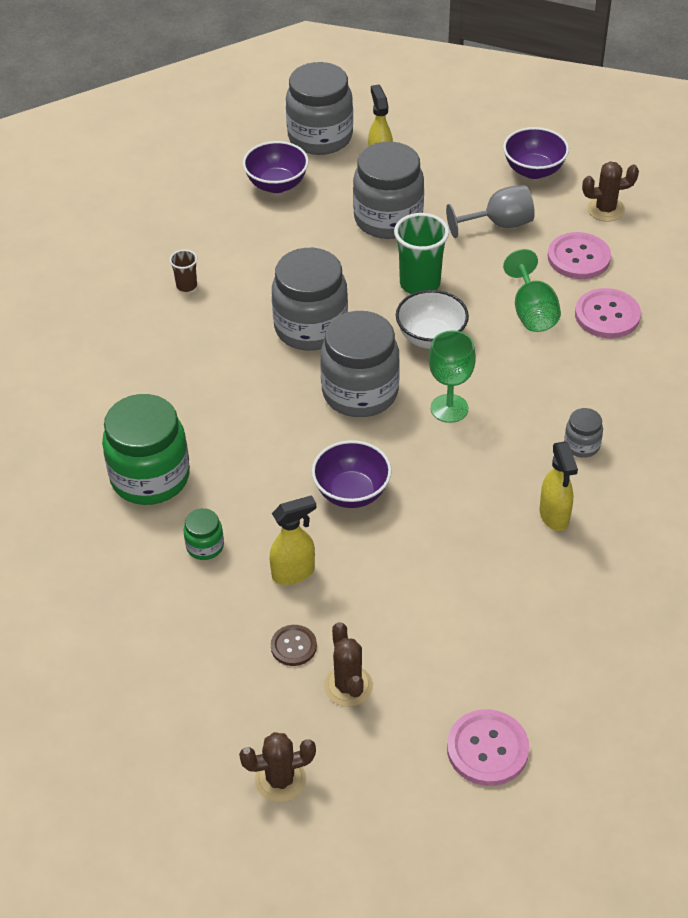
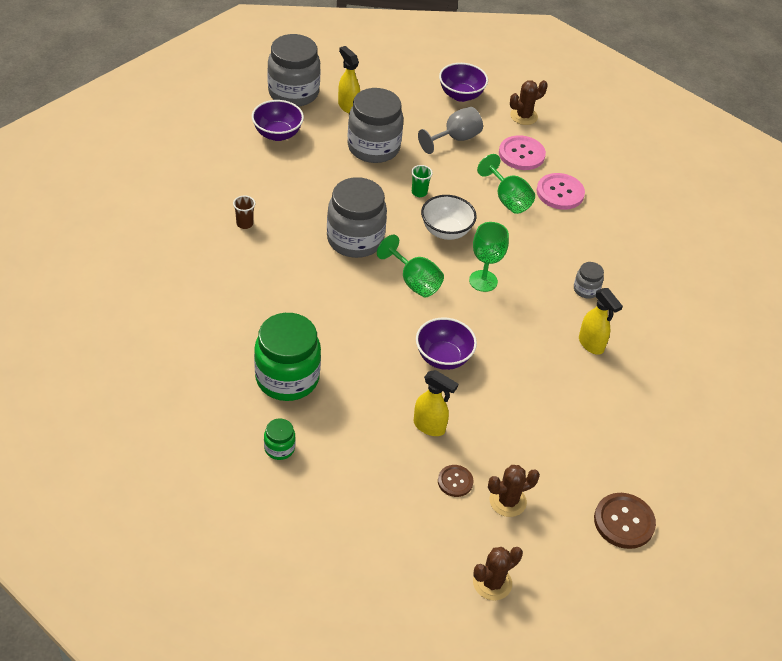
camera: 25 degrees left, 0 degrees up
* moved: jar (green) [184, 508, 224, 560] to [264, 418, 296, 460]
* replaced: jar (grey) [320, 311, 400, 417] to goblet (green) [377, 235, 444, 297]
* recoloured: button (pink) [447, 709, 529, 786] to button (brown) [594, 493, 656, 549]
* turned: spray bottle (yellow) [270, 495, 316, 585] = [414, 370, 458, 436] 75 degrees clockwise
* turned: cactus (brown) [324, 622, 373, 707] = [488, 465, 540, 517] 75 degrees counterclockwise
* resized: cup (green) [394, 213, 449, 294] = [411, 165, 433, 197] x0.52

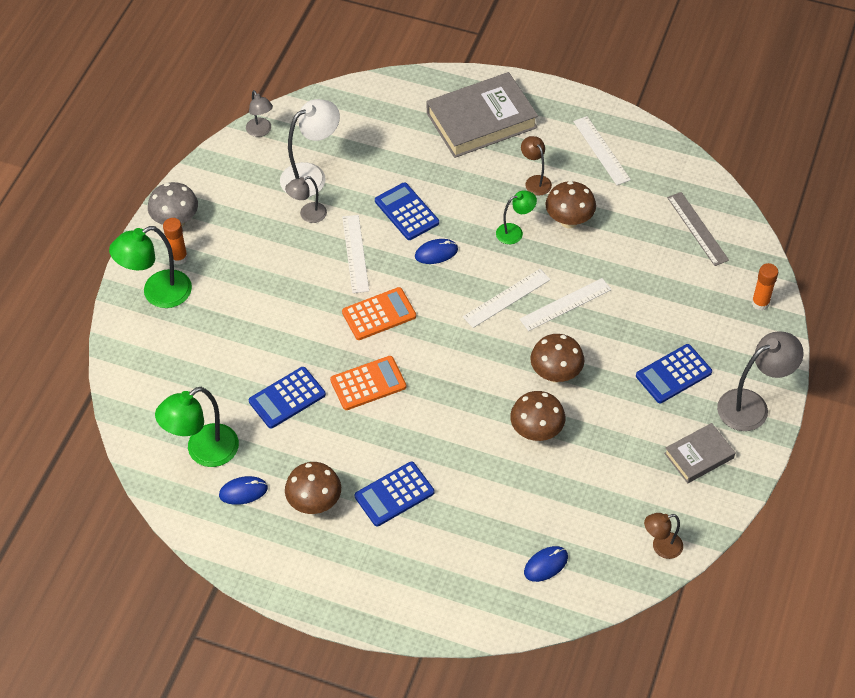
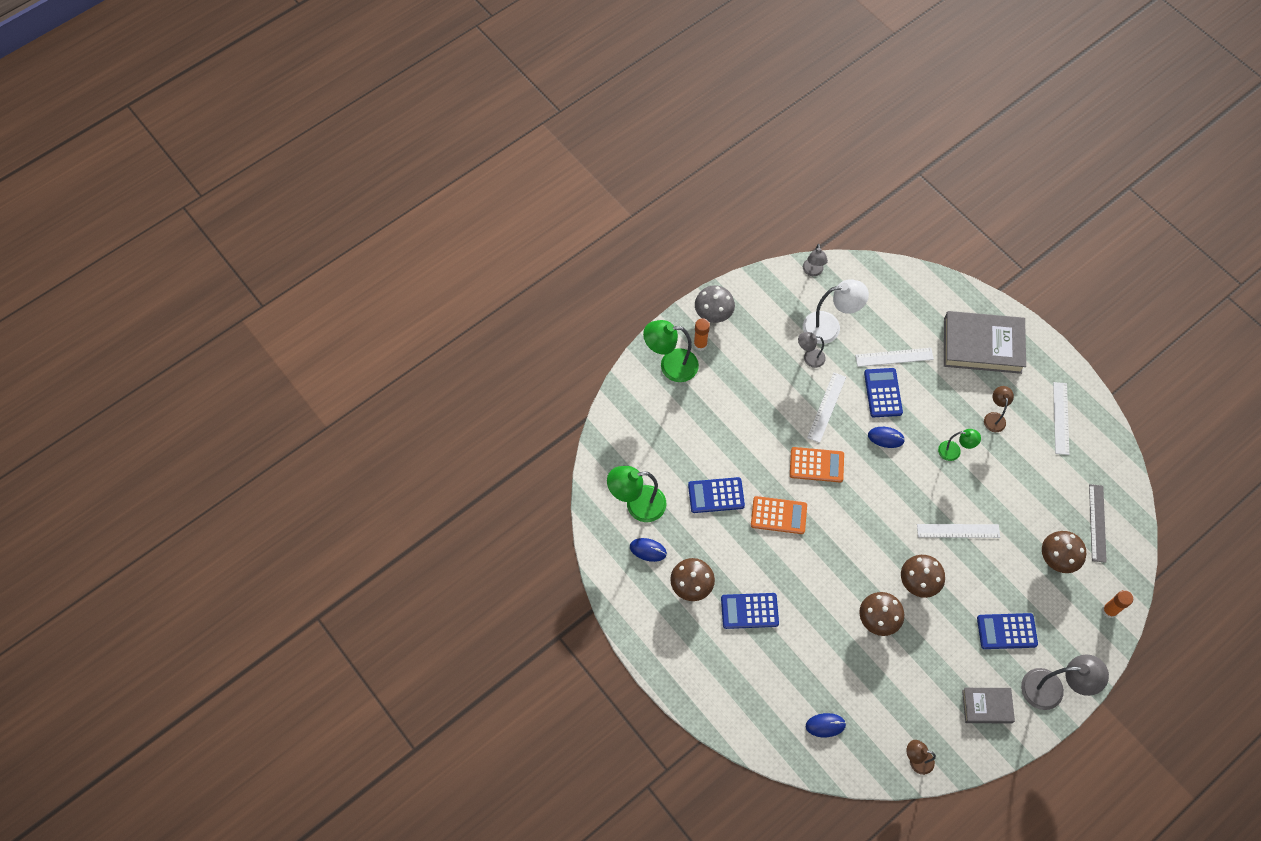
camera: 30 degrees right, 10 degrees up
* moved: ruler (white) [463, 269, 551, 328] to [855, 348, 934, 367]
* moved: mushroom (brown) [545, 181, 596, 228] to [1042, 531, 1086, 573]

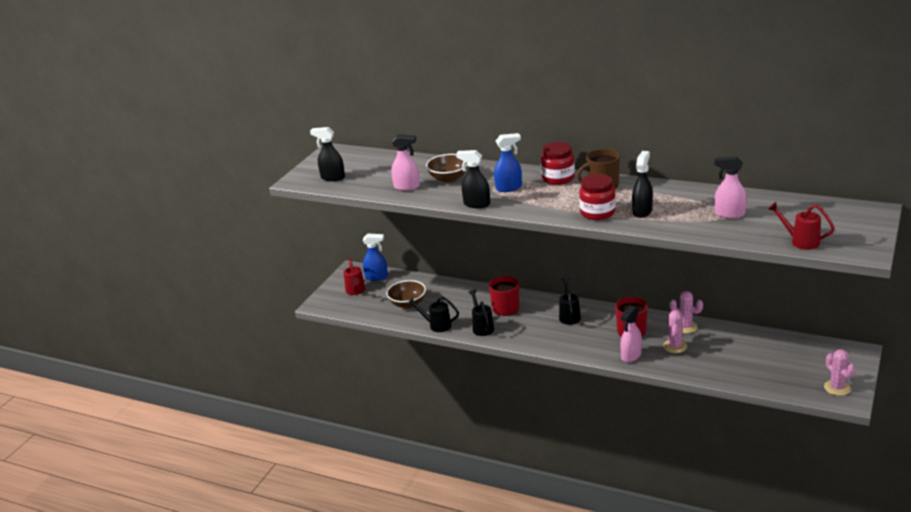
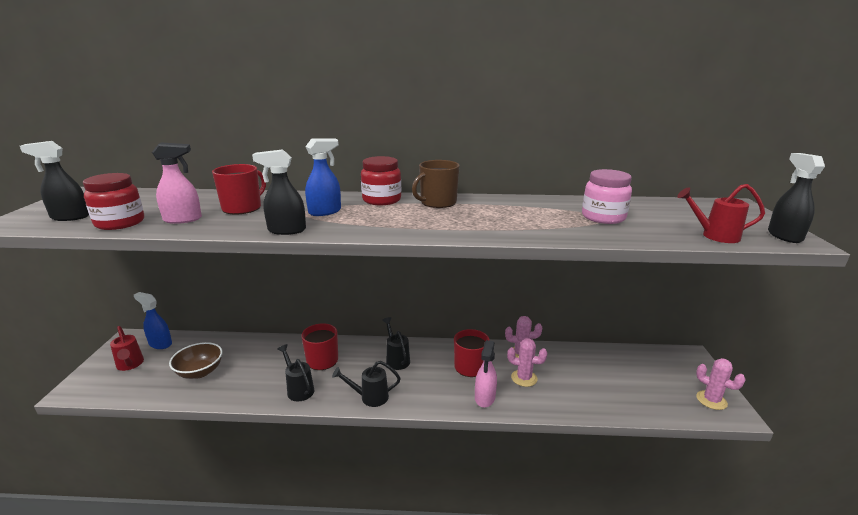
camera: 25 degrees left, 5 degrees down
* moved: watering can (black) [407, 296, 459, 332] to [332, 361, 401, 407]
* moved: jar (red) [579, 174, 616, 220] to [83, 173, 144, 230]
* moved: spray bottle (black) [632, 151, 653, 218] to [768, 153, 825, 243]
* replaced: bowl (brown) [426, 154, 468, 183] to mug (red) [212, 164, 266, 215]
* replaced: spray bottle (pink) [714, 157, 747, 219] to jar (pink) [582, 169, 632, 224]
* turned: spray bottle (blue) [363, 233, 388, 281] = [134, 292, 172, 349] 135 degrees counterclockwise
* turned: cactus (pink) [663, 310, 687, 353] = [507, 338, 548, 387] 60 degrees counterclockwise

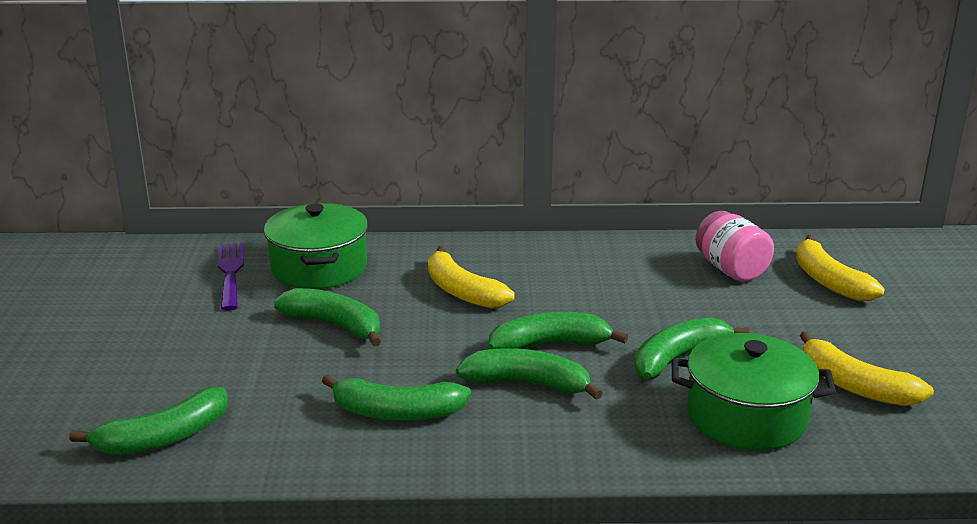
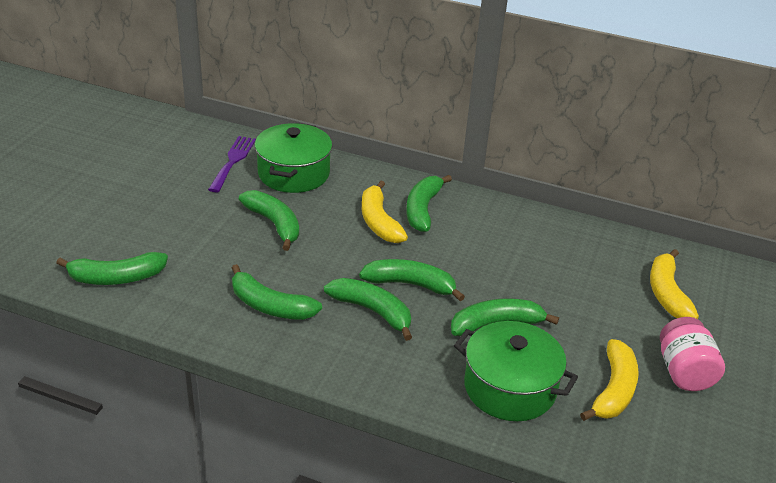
camera: 20 degrees right, 10 degrees up
* added: banana (green) [406, 175, 452, 232]
* moved: jar (pink) [696, 211, 774, 282] to [660, 317, 725, 391]
* turned: banana (yellow) [800, 331, 934, 406] = [580, 339, 639, 421] 135 degrees counterclockwise

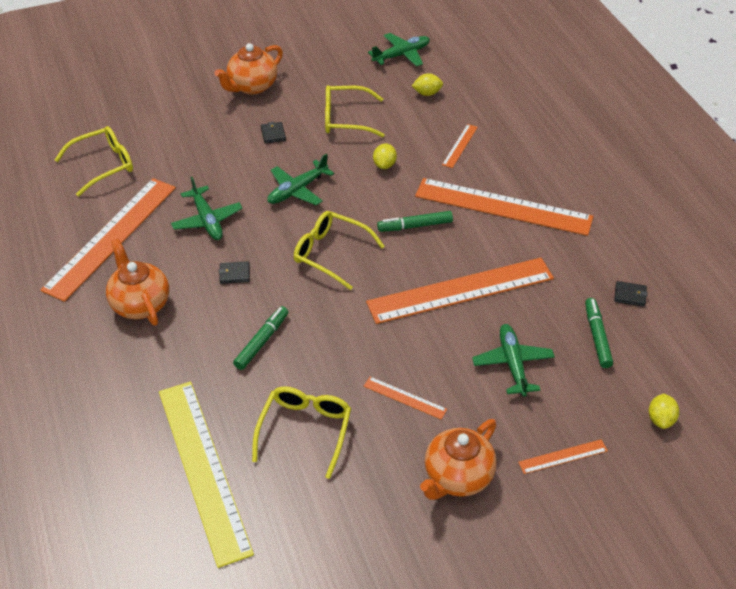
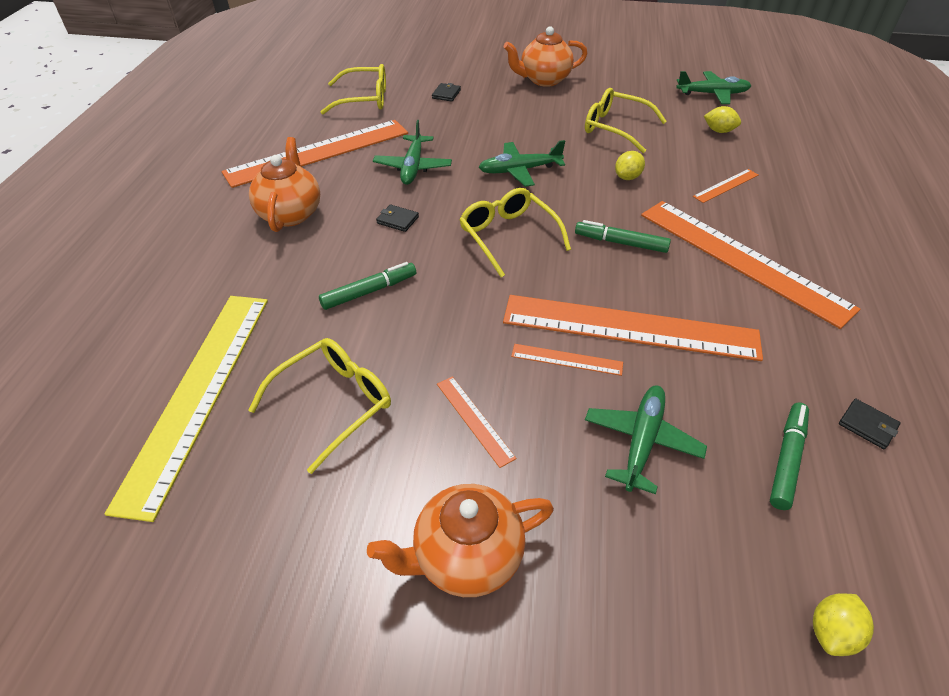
camera: 30 degrees right, 0 degrees up
* moved: wallet (black) [261, 122, 286, 144] to [432, 83, 461, 102]
* moved: ruler (orange) [518, 439, 608, 474] to [511, 344, 623, 376]

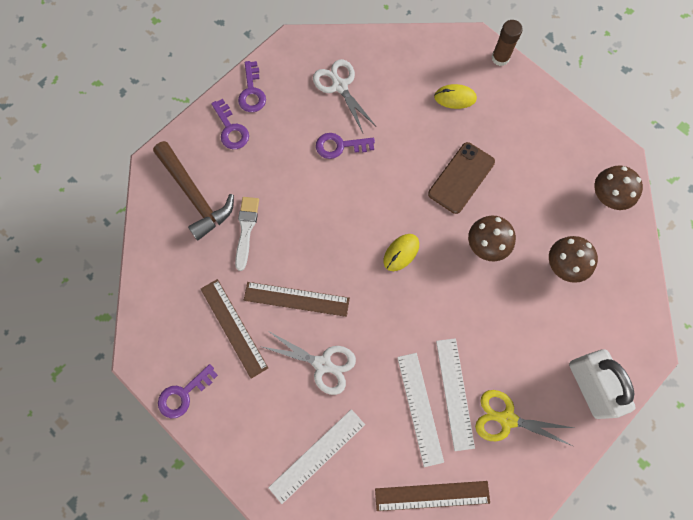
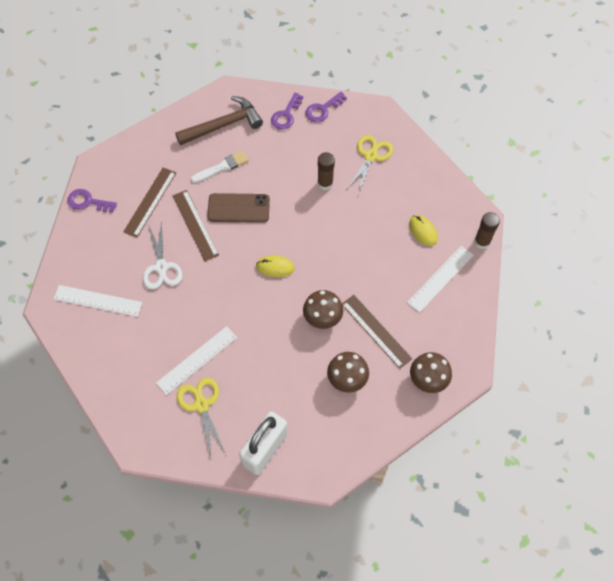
camera: 55 degrees right, 10 degrees down
* moved: ruler (brown) [375, 481, 490, 511] to [342, 295, 412, 369]
* moved: ruler (white) [397, 353, 444, 467] to [407, 246, 473, 313]
* moved: phone (brown) [428, 142, 495, 214] to [207, 193, 270, 223]
* replaced: key (purple) [316, 133, 375, 159] to glue stick (brown) [317, 152, 335, 190]
* recoloured: scissors (white) [313, 59, 376, 133] to scissors (yellow) [346, 135, 393, 195]
* turned: hammer (brown) [153, 141, 234, 240] = [175, 96, 263, 145] 135 degrees counterclockwise

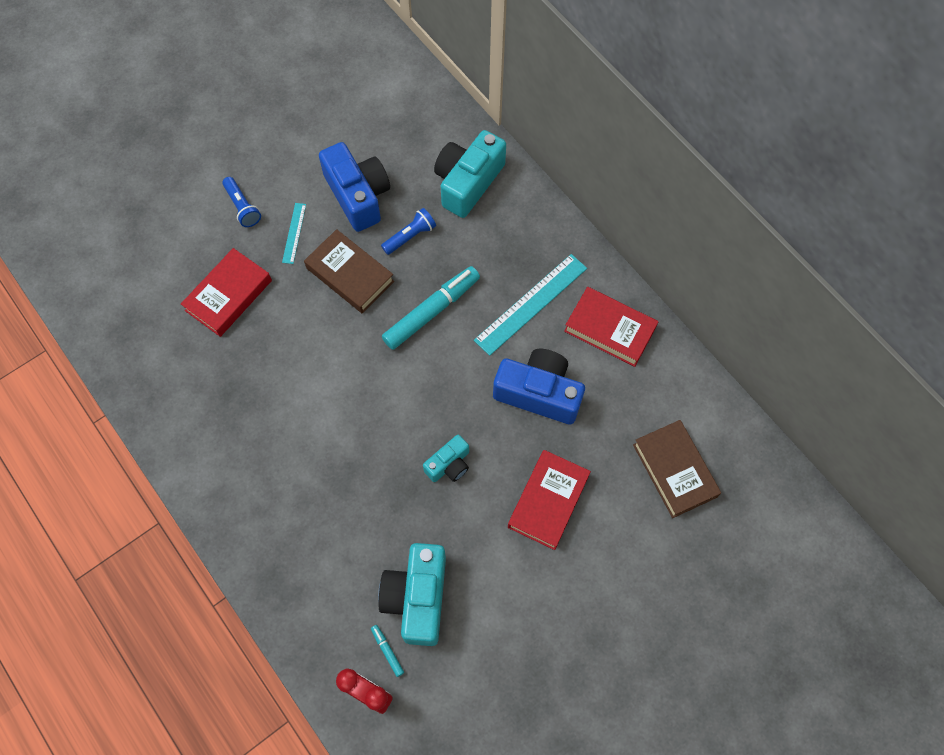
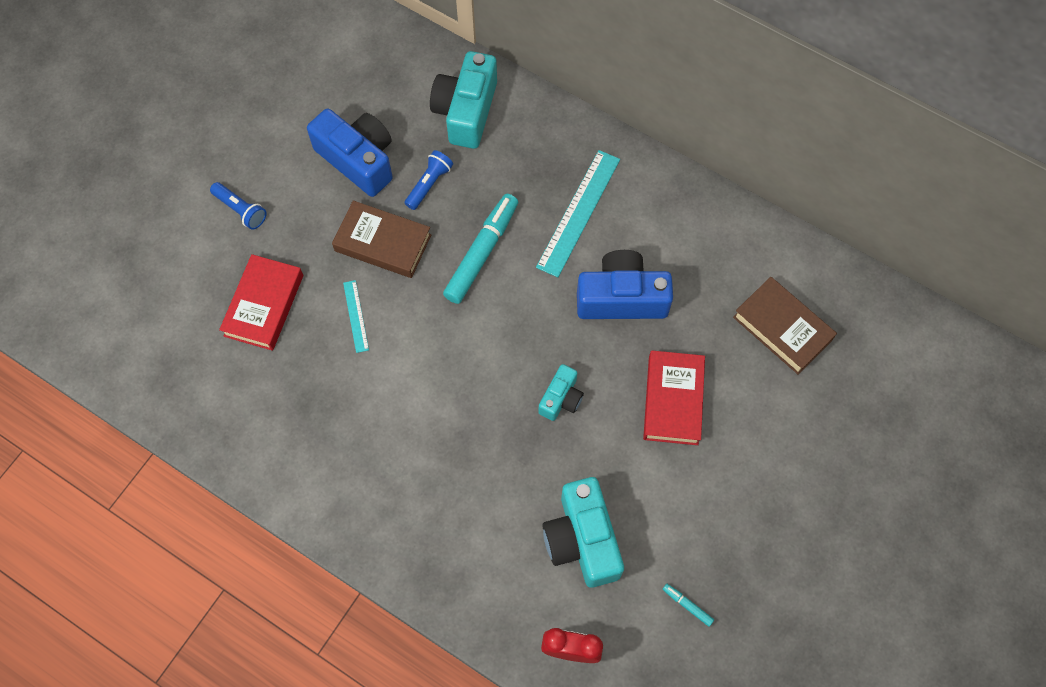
camera: 20 degrees left, 0 degrees up
* removed: book (red) [564, 287, 658, 367]
* moved: ruler (turquoise) [282, 203, 306, 264] to [343, 280, 369, 353]
* moved: marker (turquoise) [371, 625, 404, 677] to [663, 584, 714, 627]

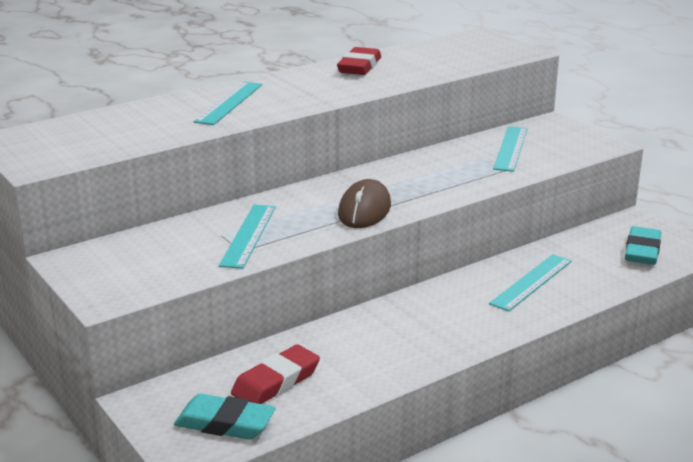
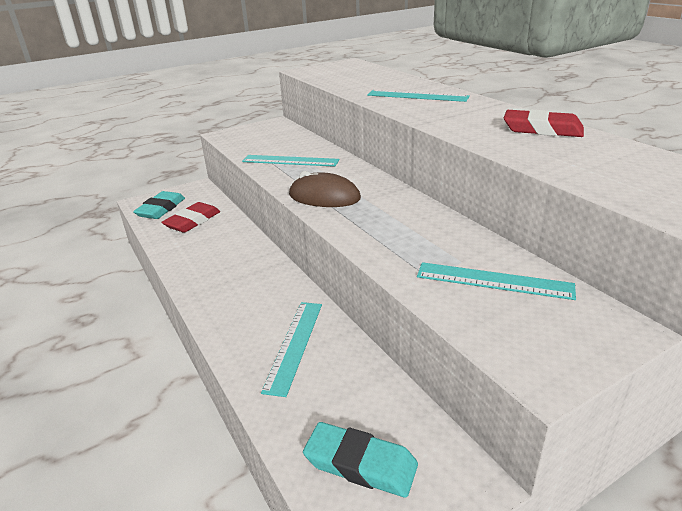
camera: 95 degrees right, 5 degrees up
* turned: eraser (red) [231, 344, 320, 404] = [161, 202, 220, 233] 75 degrees clockwise
* turned: ruler (turquoise) [489, 254, 572, 312] = [261, 302, 322, 397] 60 degrees clockwise

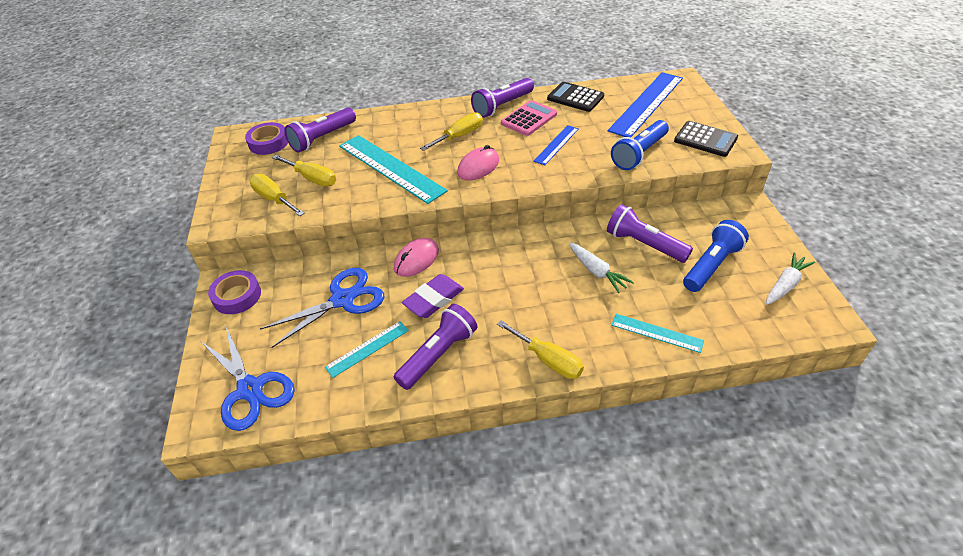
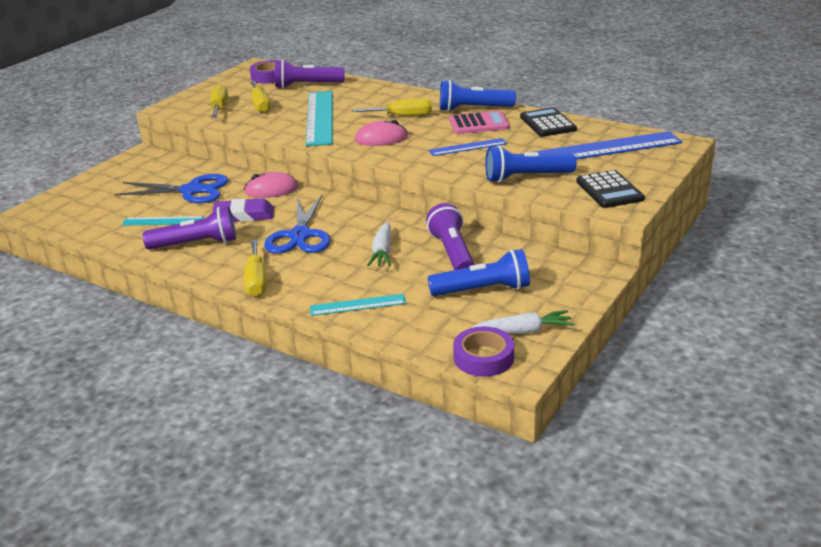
camera: 40 degrees right, 15 degrees down
* moved: scissors (blue) [201, 327, 295, 431] to [264, 195, 331, 254]
* moved: tape (purple) [208, 270, 261, 314] to [453, 326, 514, 377]
* recoloured: flashlight (purple) [471, 78, 534, 118] to flashlight (blue) [440, 80, 516, 112]
* turned: ruler (turquoise) [611, 314, 704, 353] = [310, 294, 406, 316] 75 degrees counterclockwise

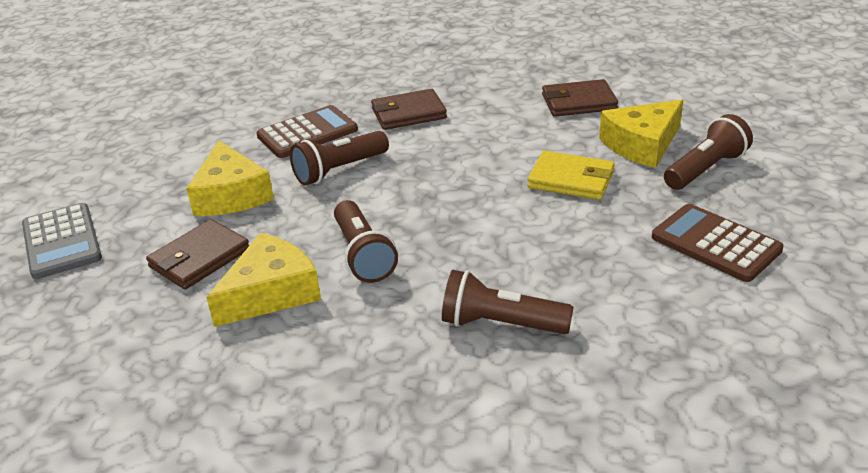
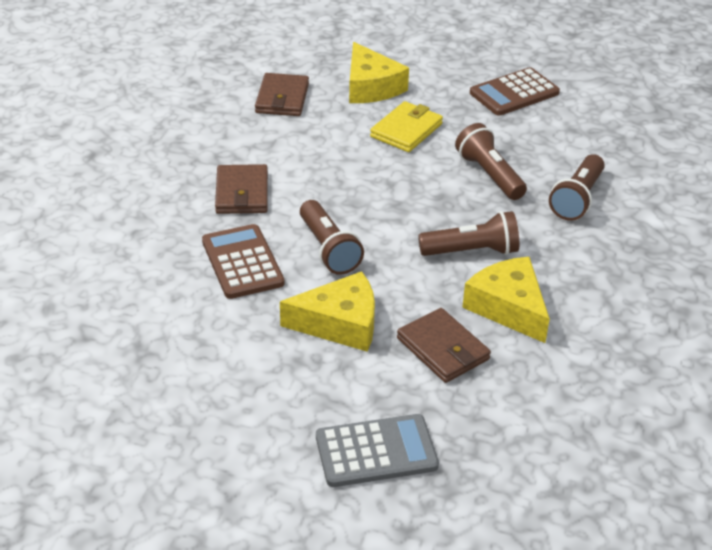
camera: 80 degrees left, 5 degrees up
* moved: flashlight (brown) [664, 114, 753, 190] to [455, 123, 527, 200]

